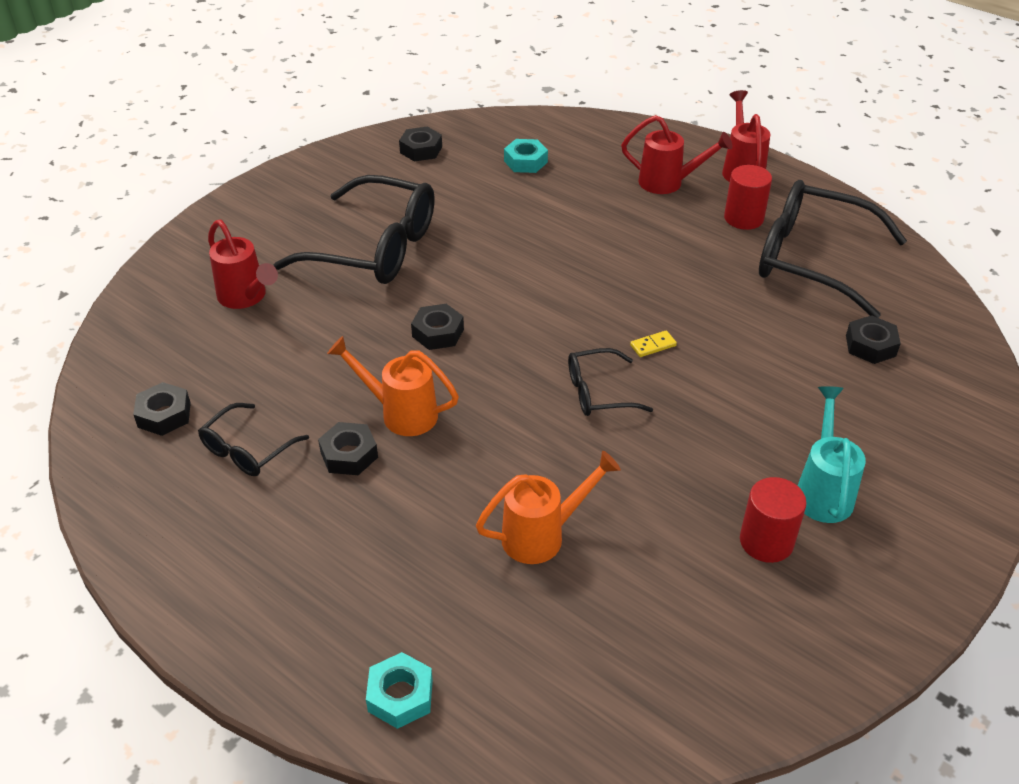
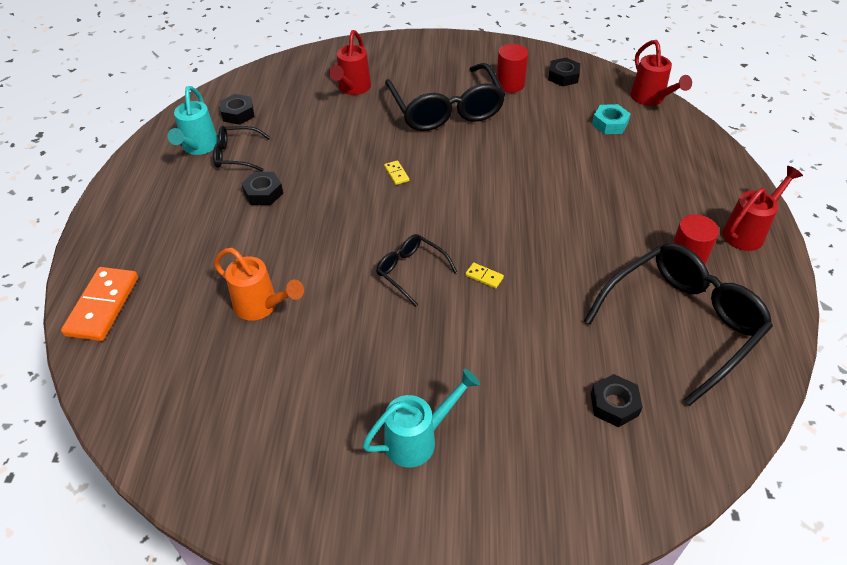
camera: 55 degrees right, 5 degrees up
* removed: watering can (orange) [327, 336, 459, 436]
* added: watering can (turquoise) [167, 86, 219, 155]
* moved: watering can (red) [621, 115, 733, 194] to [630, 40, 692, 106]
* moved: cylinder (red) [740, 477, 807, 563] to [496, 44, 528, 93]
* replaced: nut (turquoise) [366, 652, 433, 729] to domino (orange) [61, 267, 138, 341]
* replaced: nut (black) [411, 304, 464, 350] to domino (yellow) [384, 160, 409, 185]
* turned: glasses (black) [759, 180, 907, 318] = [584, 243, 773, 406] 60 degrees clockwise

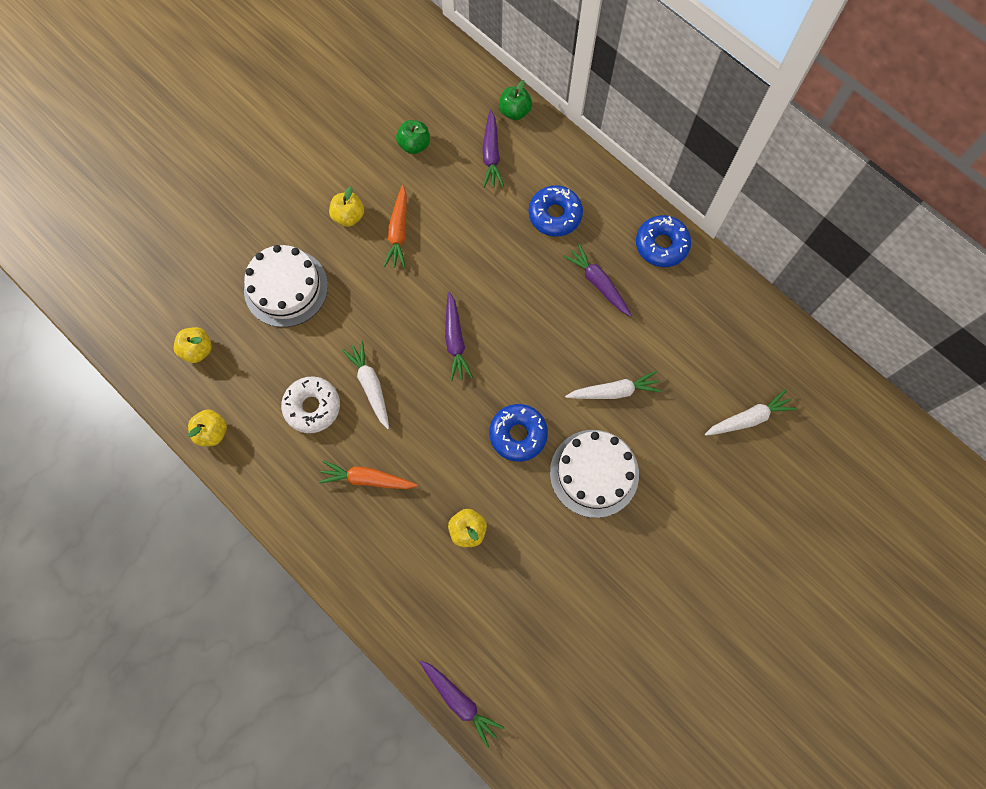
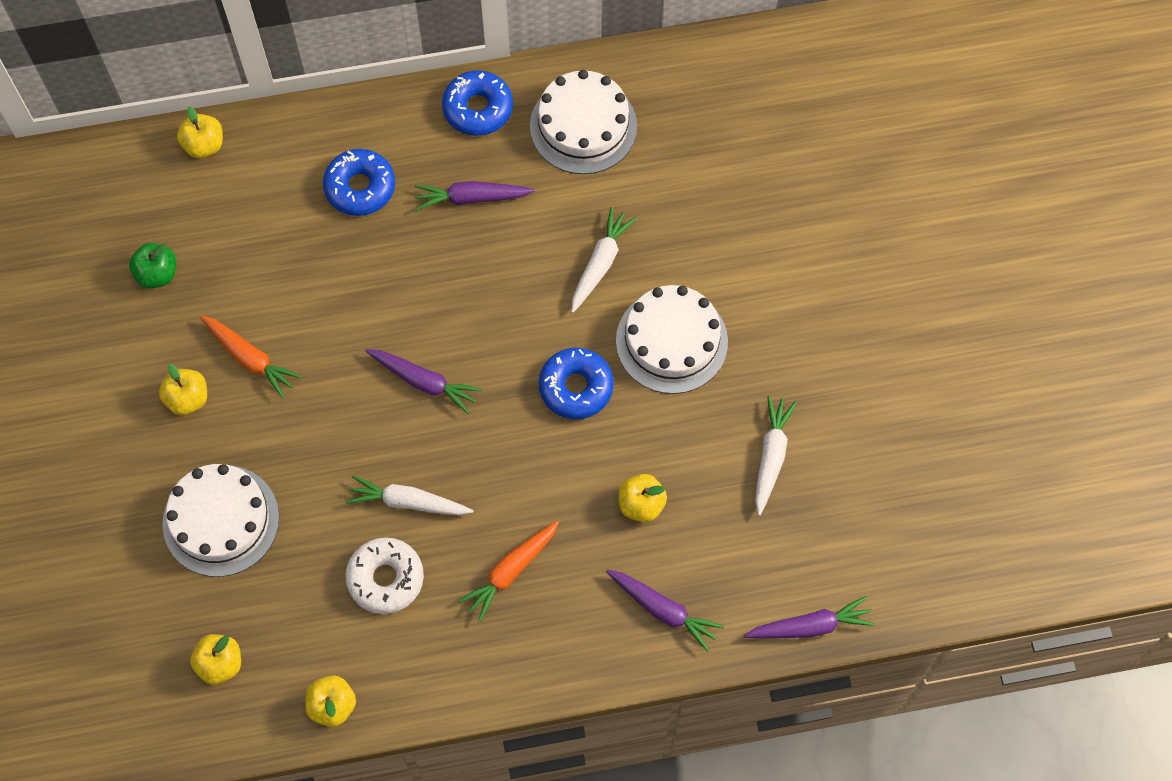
camera: 55 degrees left, 5 degrees down
* added: cake (white) [530, 70, 637, 174]
* moved: carrot (purple) [482, 109, 504, 188] to [606, 570, 724, 652]
* moved: carrot (white) [705, 389, 797, 436] to [755, 396, 797, 516]
* recoloured: apple (green) [499, 80, 532, 120] to apple (yellow) [177, 106, 223, 158]

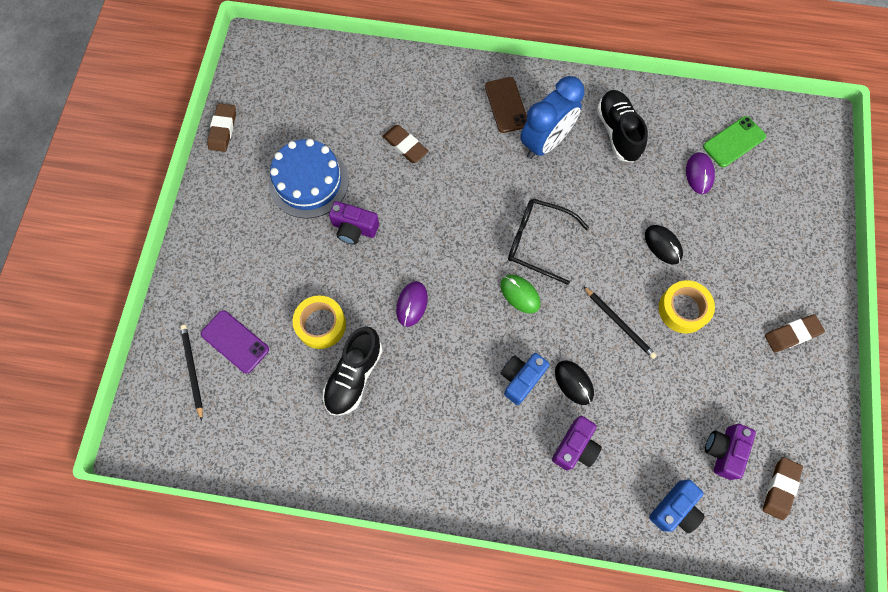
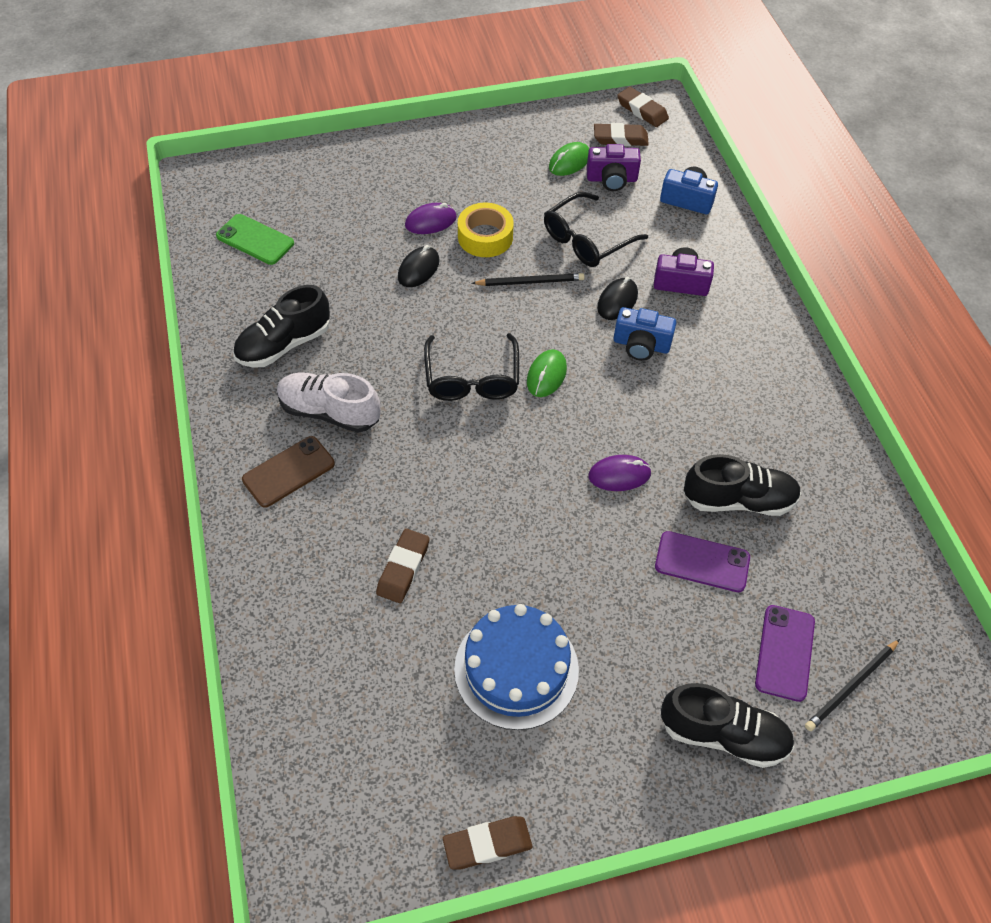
camera: 115 degrees left, 15 degrees down
* removed: camera (purple) [329, 201, 379, 245]
* added: glasses (black) [544, 192, 648, 267]
* added: mouse (green) [549, 142, 589, 176]
* added: shoe (black) [661, 683, 795, 768]
* moved: mouse (purple) [686, 152, 715, 194] to [405, 203, 457, 234]
* moved: eraser (brown) [765, 314, 825, 353] to [617, 87, 669, 127]
* replaced: tape (yellow) [293, 296, 346, 349] to phone (purple) [655, 531, 750, 592]
* replaced: clock (blue) [520, 76, 584, 159] to shoe (white) [277, 372, 381, 433]
* turned: pencil (black) [583, 286, 657, 359] = [472, 273, 584, 286] 60 degrees clockwise

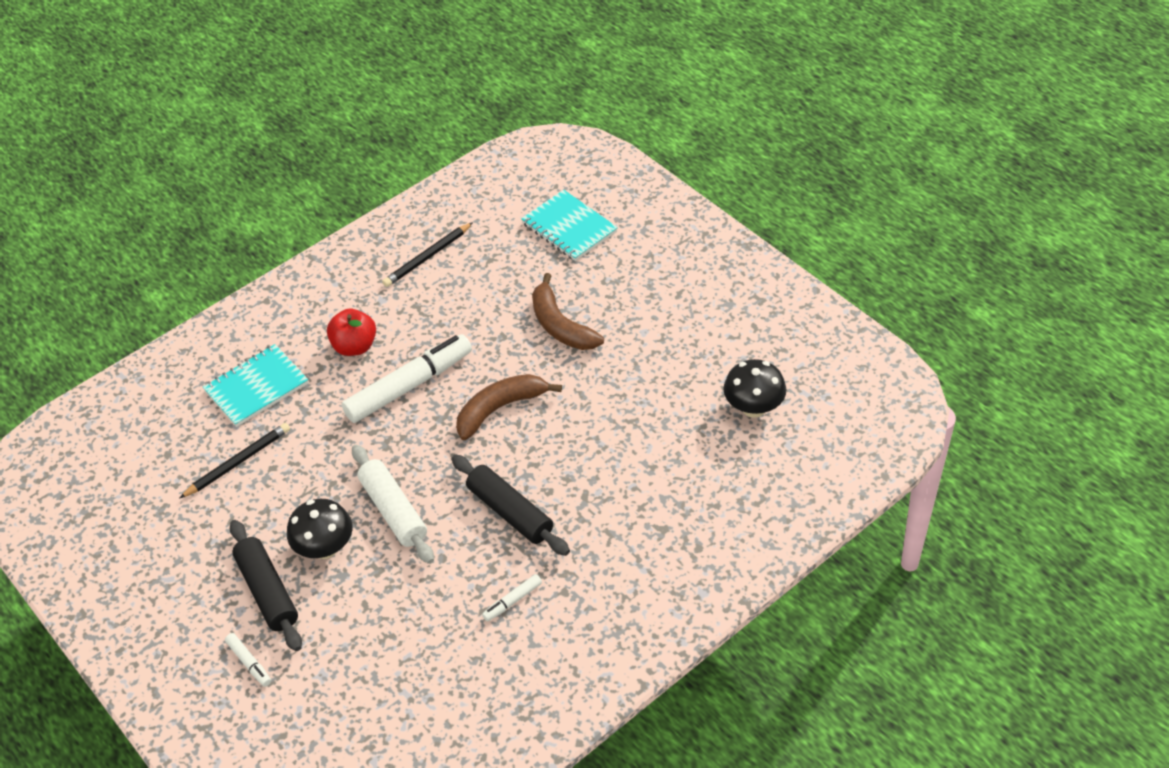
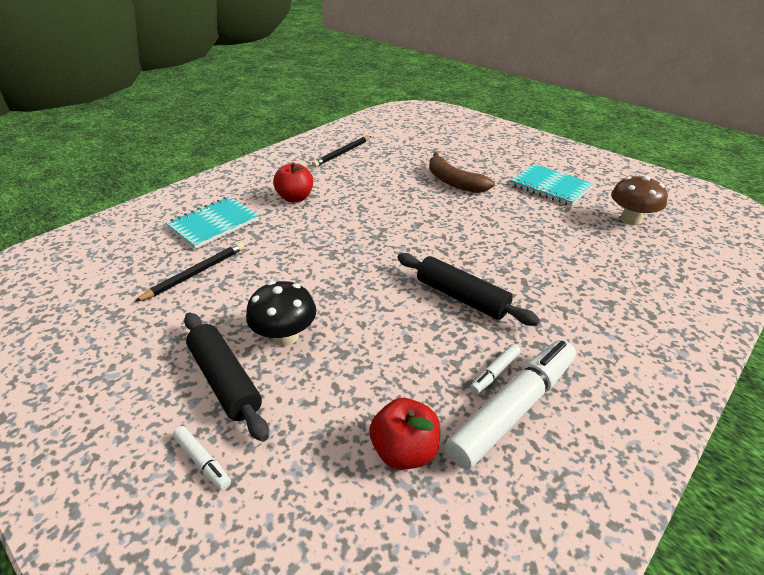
camera: 10 degrees left, 10 degrees down
* removed: rolling pin (white) [352, 445, 434, 564]
* removed: banana (brown) [456, 374, 562, 440]
* added: apple (red) [369, 398, 440, 470]
* moved: marker (white) [341, 334, 472, 423] to [445, 340, 576, 469]
* moved: notebook (turquoise) [521, 190, 618, 261] to [511, 164, 593, 206]
* recoloured: mushroom (black) [723, 359, 786, 418] to mushroom (brown) [611, 175, 668, 225]

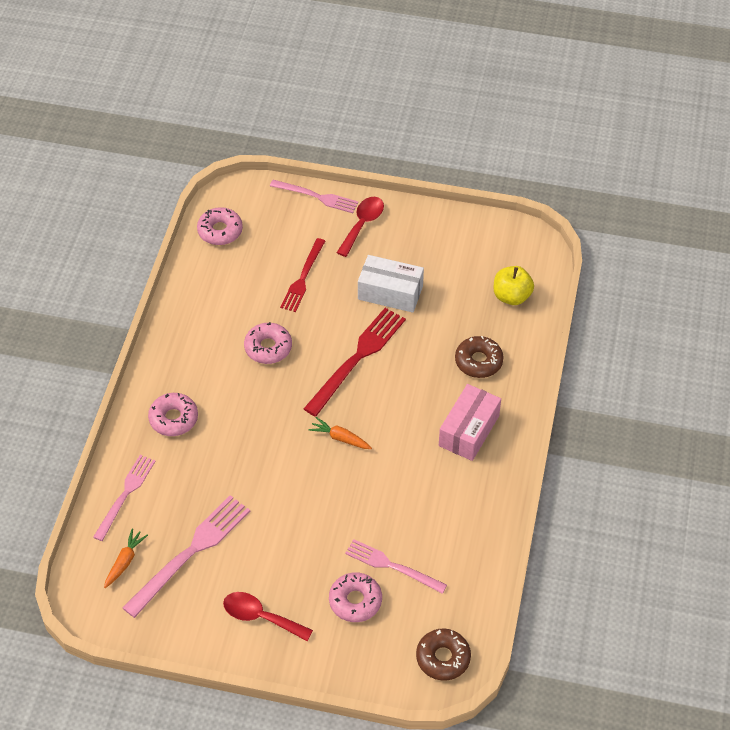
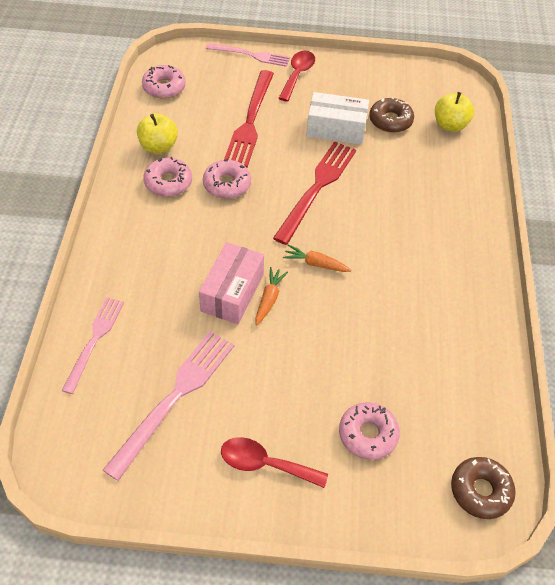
camera: 10 degrees left, 0 degrees up
* removed: fork (pink) [345, 539, 447, 594]
* added: apple (yellow) [137, 113, 178, 153]
* moved: carrot (orange) [104, 528, 148, 588] to [255, 267, 288, 326]
* moved: donut (pink) [148, 393, 198, 436] to [143, 157, 192, 197]
* moved: box (pink) [439, 384, 501, 461] to [199, 242, 264, 324]
* moved: donut (brown) [455, 336, 504, 378] to [369, 97, 414, 133]
* resized: fork (red) [280, 238, 325, 312] = [224, 70, 274, 168] x1.53

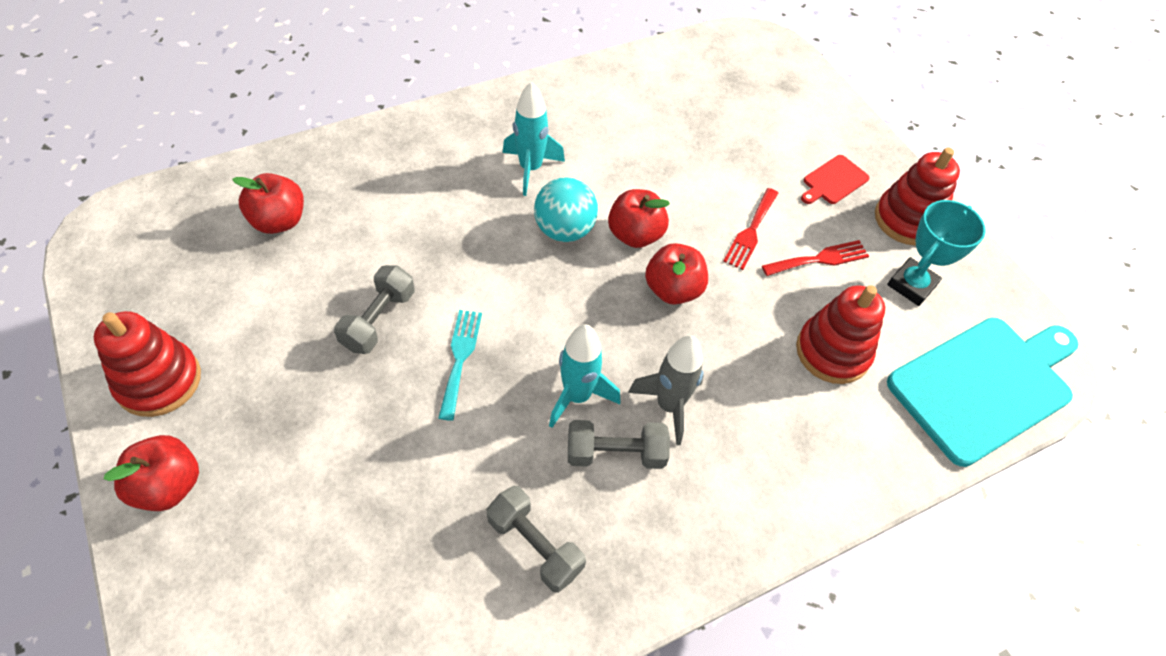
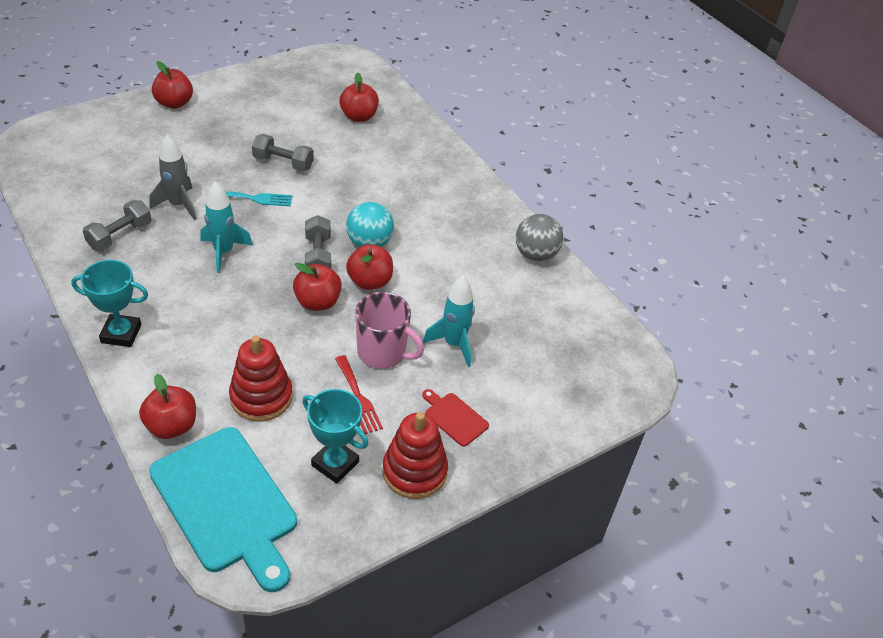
camera: 85 degrees right, 10 degrees down
* removed: stacking toy (red) [94, 311, 201, 417]
* added: trophy (turquoise) [71, 260, 148, 347]
* added: apple (red) [139, 374, 196, 439]
* added: ball (grey) [516, 214, 563, 262]
* moved: rocket (turquoise) [502, 81, 565, 196] to [423, 276, 475, 367]
* moved: dumbbell (grey) [568, 420, 670, 469] to [305, 215, 331, 269]
* moved: rocket (grey) [628, 335, 704, 446] to [149, 135, 196, 220]
* replaced: fork (red) [723, 188, 778, 270] to mug (pink) [355, 292, 424, 369]

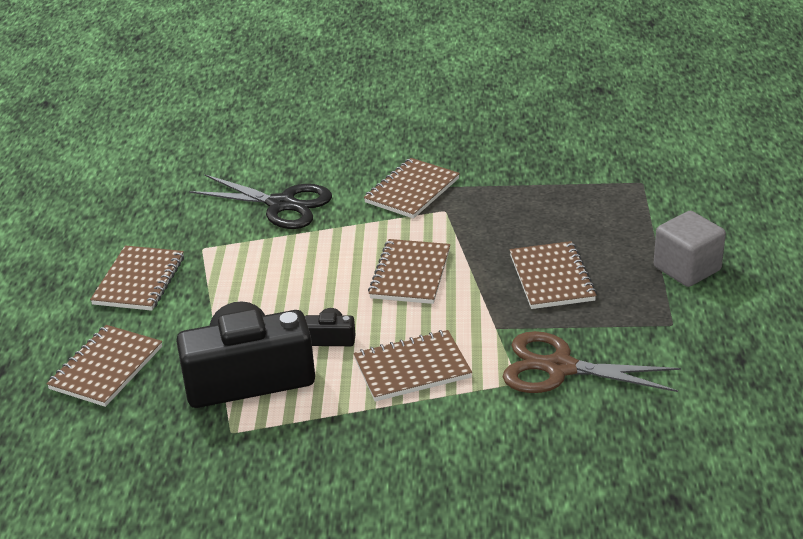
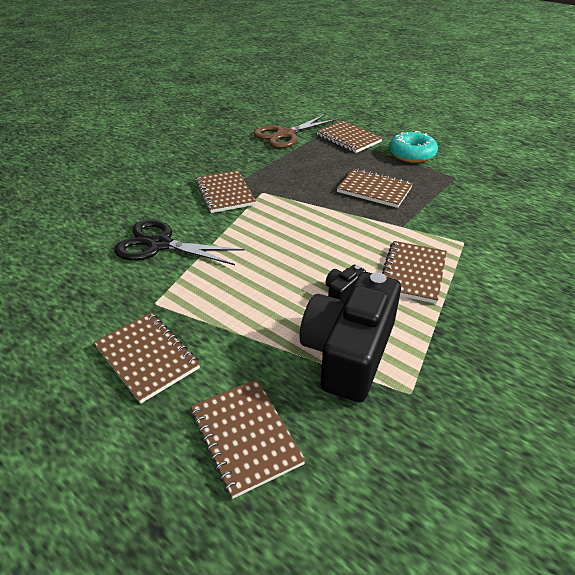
camera: 55 degrees left, 5 degrees up
* moved: notebook (brown) [368, 239, 450, 304] to [317, 121, 383, 153]
* moved: scissors (brown) [503, 331, 681, 393] to [253, 114, 338, 148]
* replaced: cube (grey) [654, 211, 726, 287] to donut (turquoise) [389, 131, 438, 163]
* turned: scissors (black) [189, 174, 332, 229] = [114, 220, 245, 265] 135 degrees counterclockwise

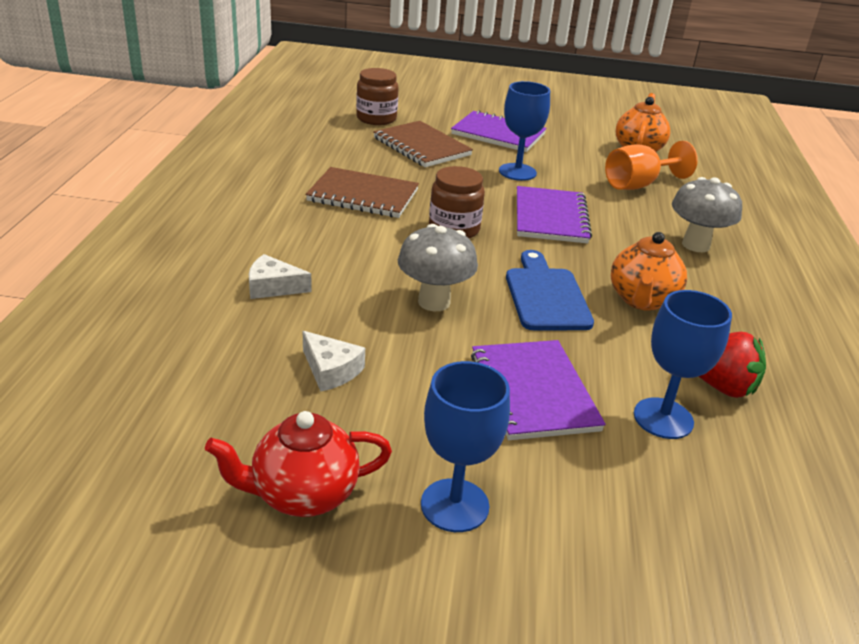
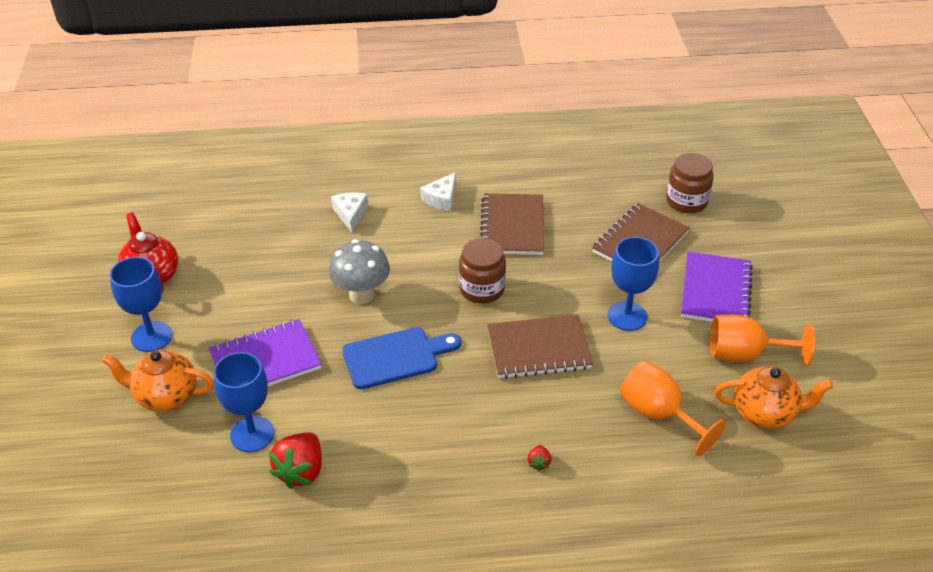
camera: 80 degrees right, 10 degrees up
* added: goblet (orange) [710, 315, 815, 366]
* moved: cheese (white) [303, 331, 365, 392] to [420, 172, 456, 211]
* moved: teapot (orange) [611, 232, 687, 311] to [102, 350, 214, 412]
* replaced: mushroom (grey) [672, 177, 742, 252] to strawberry (red) [528, 445, 551, 471]
* recoloured: notebook (purple) [517, 186, 592, 243] to notebook (brown) [487, 315, 593, 379]

